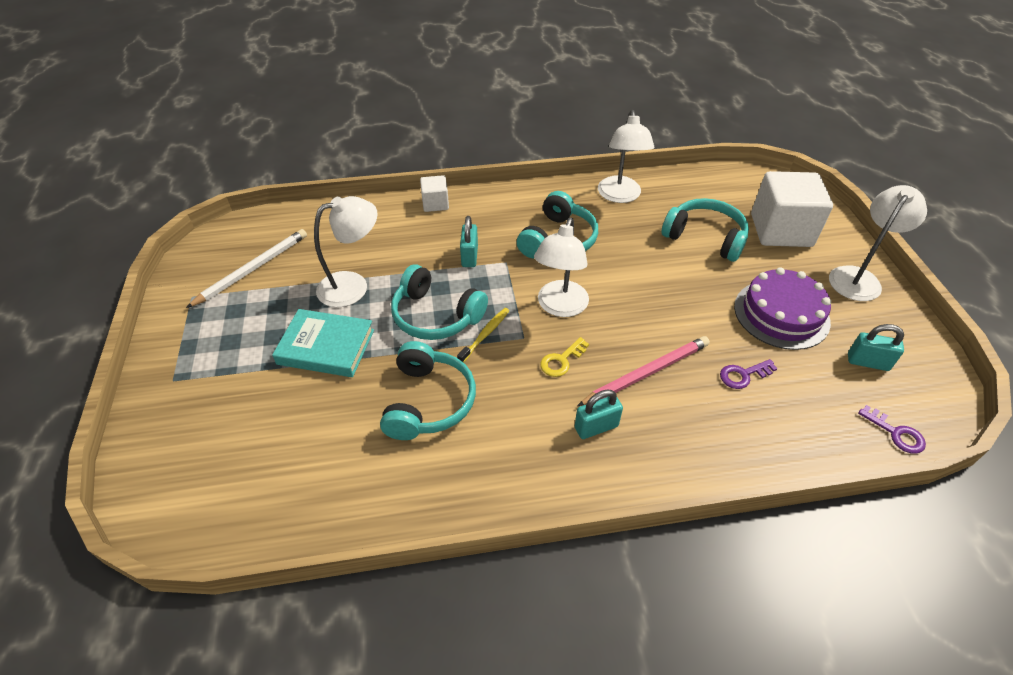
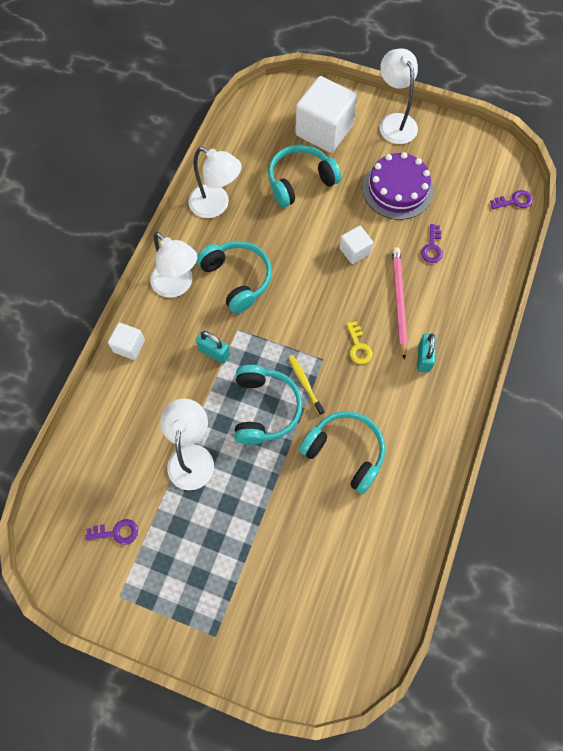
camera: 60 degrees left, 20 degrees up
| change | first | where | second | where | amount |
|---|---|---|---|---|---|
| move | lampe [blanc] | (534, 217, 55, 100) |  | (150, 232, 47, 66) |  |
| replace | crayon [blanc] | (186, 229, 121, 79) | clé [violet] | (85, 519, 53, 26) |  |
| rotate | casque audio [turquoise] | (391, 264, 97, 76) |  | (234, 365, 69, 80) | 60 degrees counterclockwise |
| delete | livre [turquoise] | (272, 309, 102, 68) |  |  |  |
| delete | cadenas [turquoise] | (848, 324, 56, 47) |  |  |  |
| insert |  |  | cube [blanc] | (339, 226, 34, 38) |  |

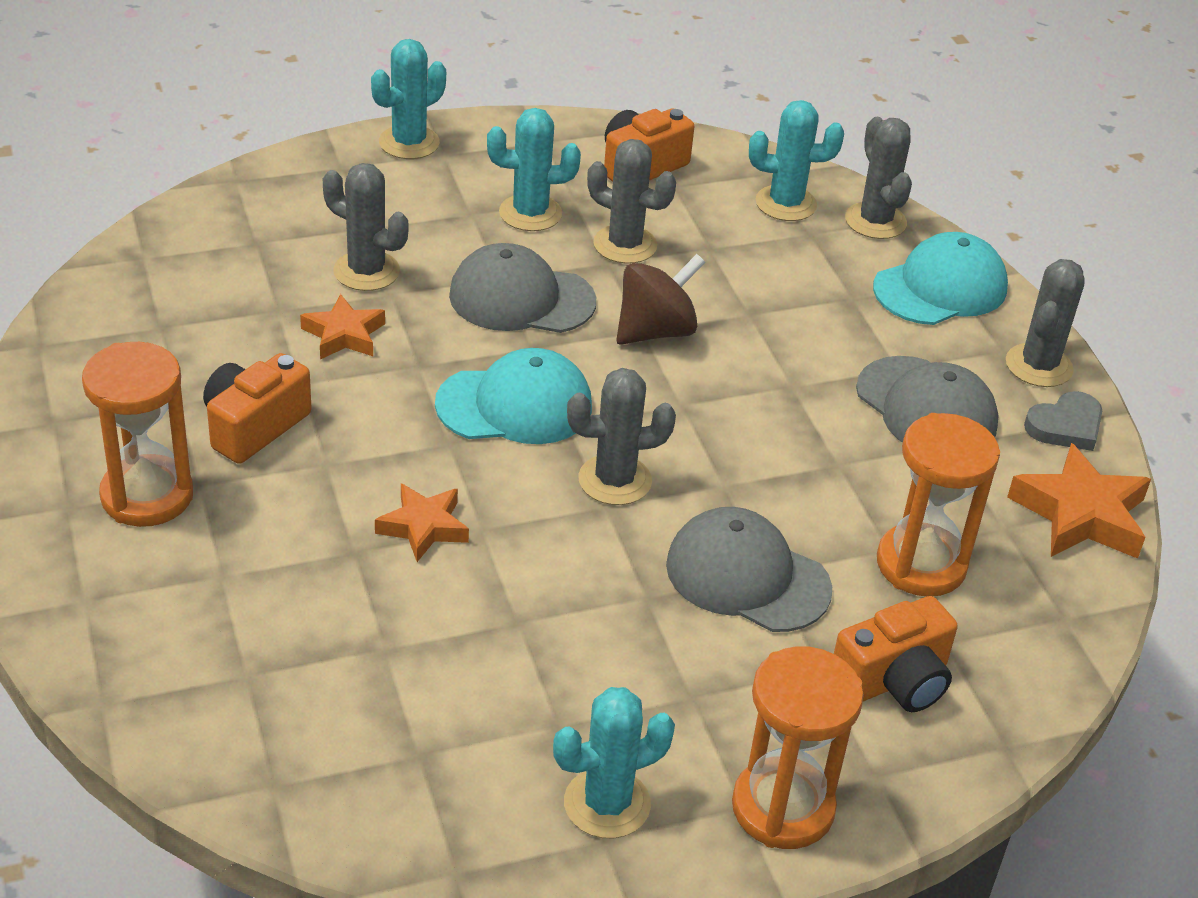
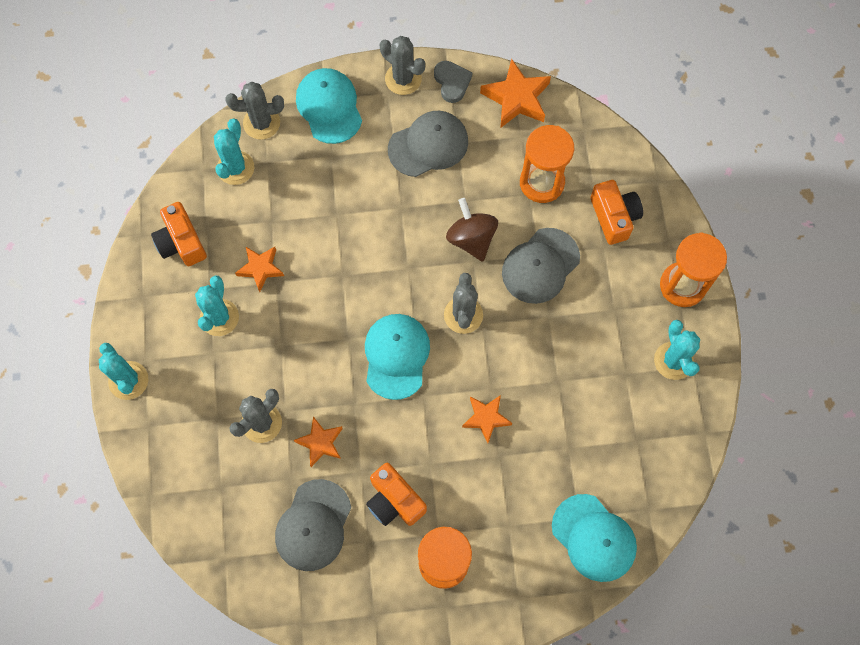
camera: 75 degrees left, 30 degrees up
| change | first | where | second | where | amount |
|---|---|---|---|---|---|
| replace | cactus [gris] | (587, 139, 89, 125) | étoile [orange] | (235, 247, 49, 45) |  |
| move | casquette [gris] | (449, 243, 147, 90) |  | (275, 479, 76, 92) |  |
| move | toupie [marron] | (616, 254, 89, 91) |  | (446, 198, 52, 64) |  |
| insert |  |  | casquette [turquoise] | (552, 494, 85, 88) |  |

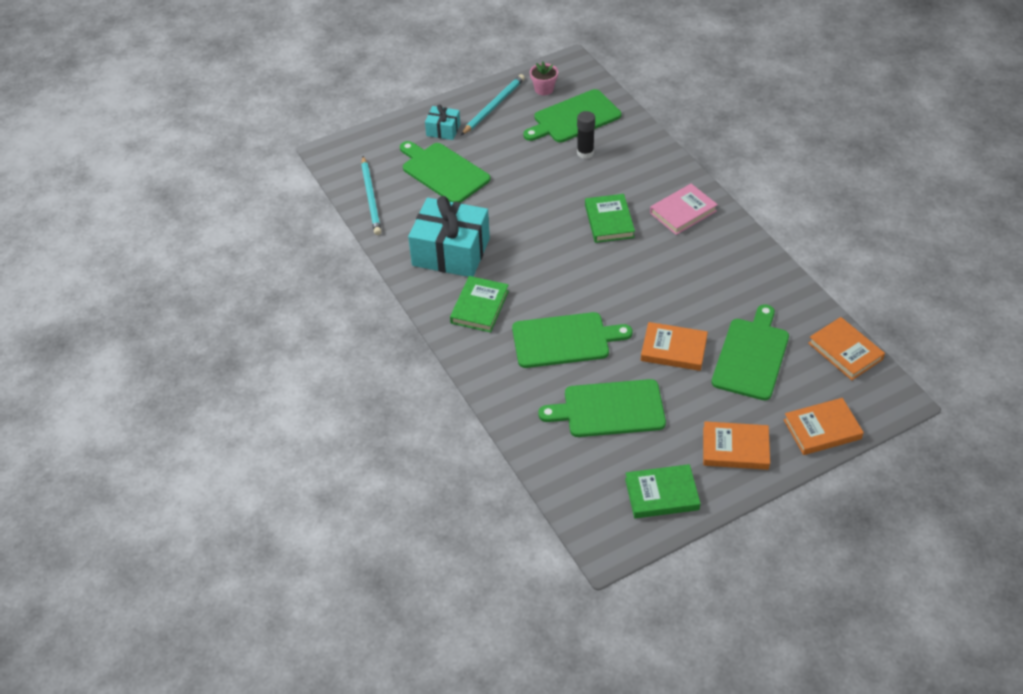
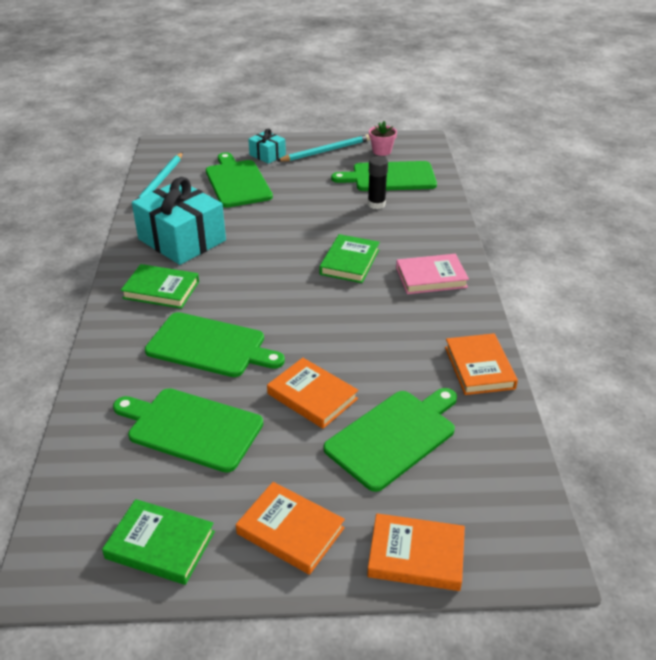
camera: 25 degrees right, 10 degrees down
| change | first | where | second | where | amount |
|---|---|---|---|---|---|
| rotate | livre [vert] | (450, 276, 59, 56) |  | (121, 264, 78, 45) | 60 degrees clockwise |
| move | livre [orange] | (808, 317, 77, 63) |  | (445, 333, 73, 62) |  |

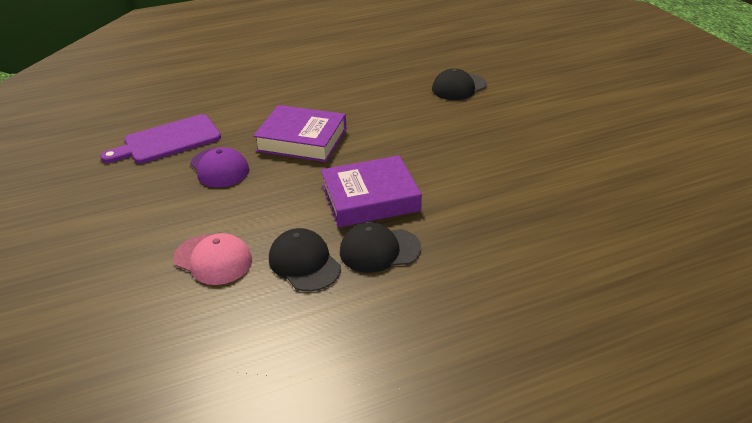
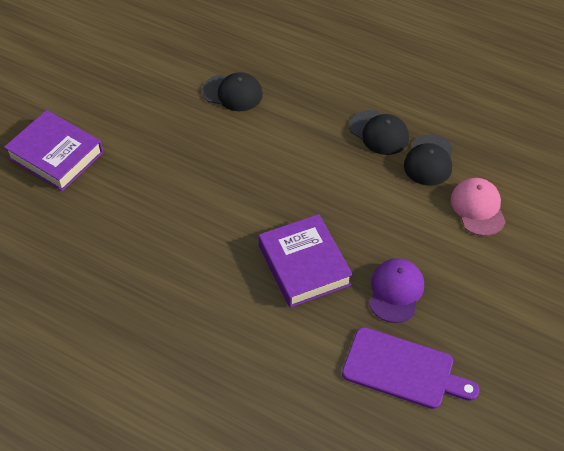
camera: 130 degrees left, 15 degrees up
| change | first | where | second | where | amount |
|---|---|---|---|---|---|
| move | casquette [noir] | (432, 68, 55, 32) |  | (202, 72, 61, 39) |  |
| move | livre [violet] | (321, 155, 101, 72) |  | (4, 110, 99, 81) |  |

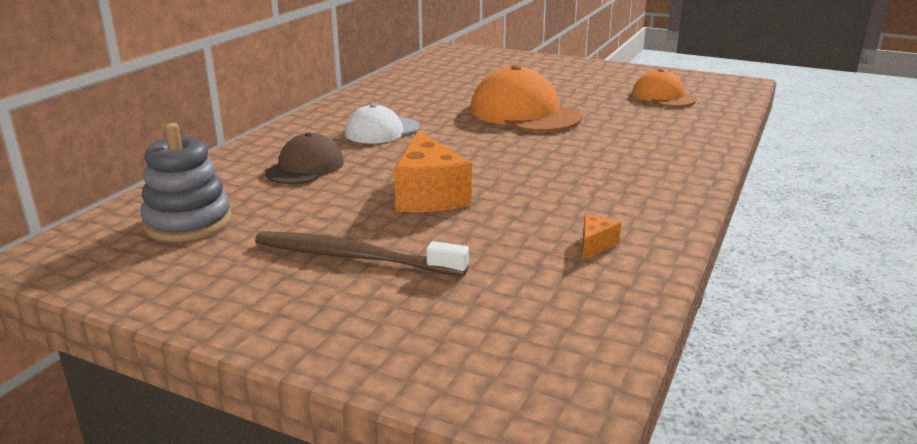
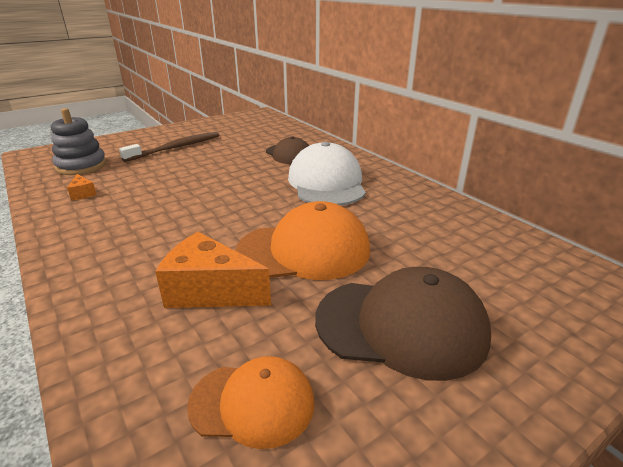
camera: 120 degrees right, 5 degrees up
| change | first | where | second | where | amount |
|---|---|---|---|---|---|
| resize | casquette [blanc] | (345, 104, 75, 39) |  | (288, 142, 78, 64) | x1.65 |
| move | jouet à empiler [gris] | (140, 123, 92, 119) |  | (51, 108, 56, 67) |  |
| move | fromage [orange] | (394, 130, 78, 82) |  | (155, 232, 116, 76) |  |
| insert |  |  | casquette [marron] | (315, 267, 176, 114) |  |

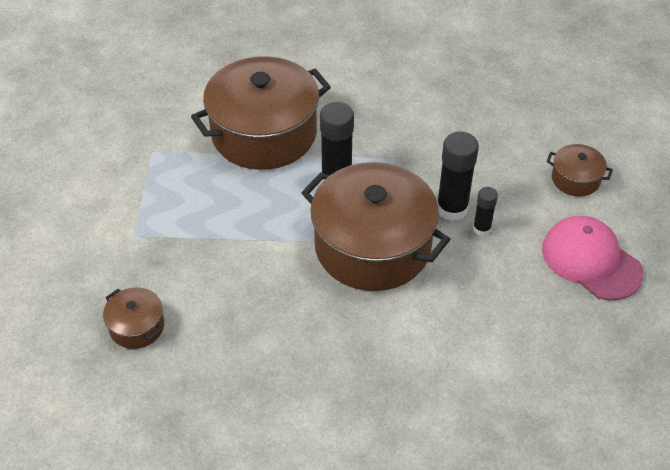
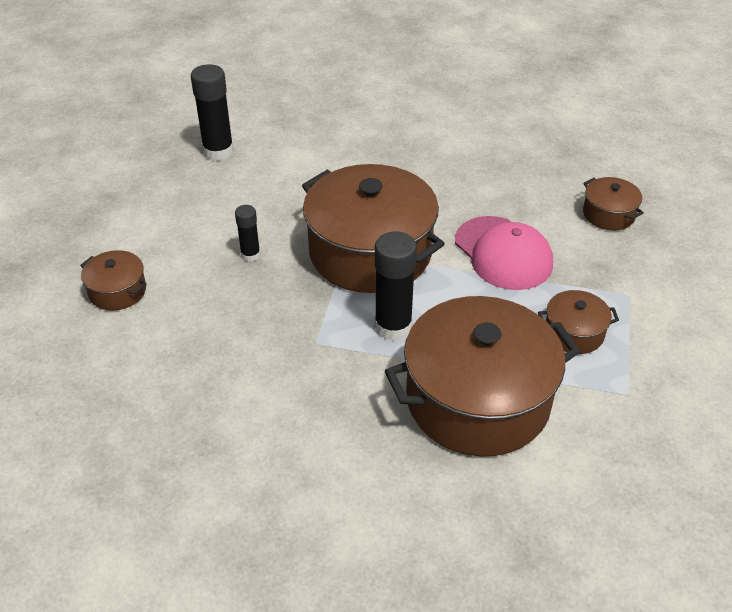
camera: 170 degrees left, 5 degrees down
| change | first | where | second | where | amount |
|---|---|---|---|---|---|
| move | bâton de colle [noir] | (437, 132, 42, 89) |  | (191, 64, 43, 97) |  |
| move | casquette [rose] | (542, 216, 101, 84) |  | (455, 216, 98, 74) |  |
| insert |  |  | marmite [marron] | (538, 290, 81, 64) |  |

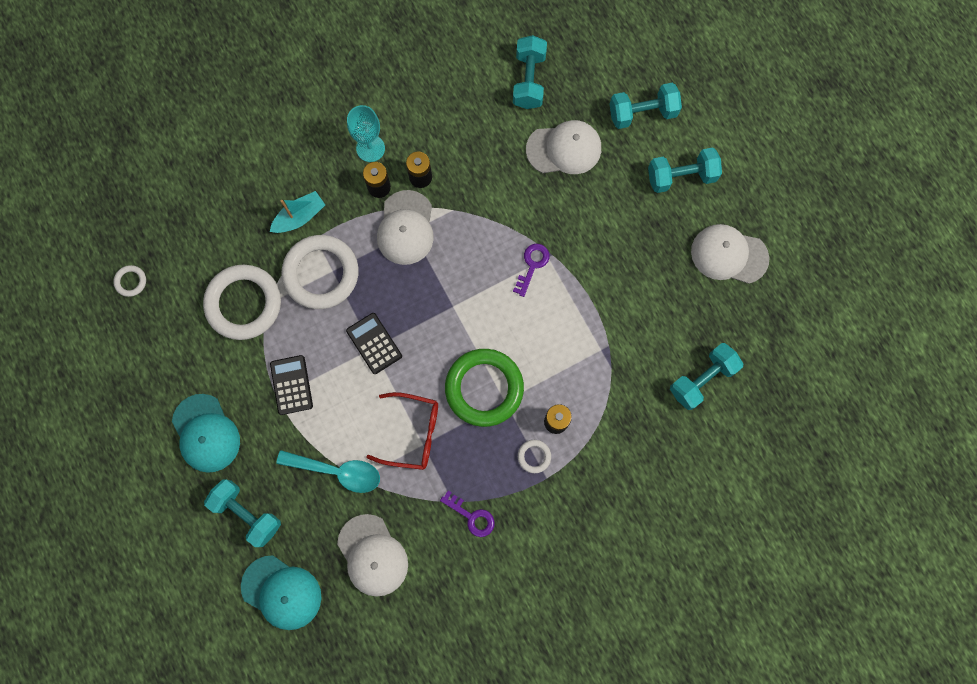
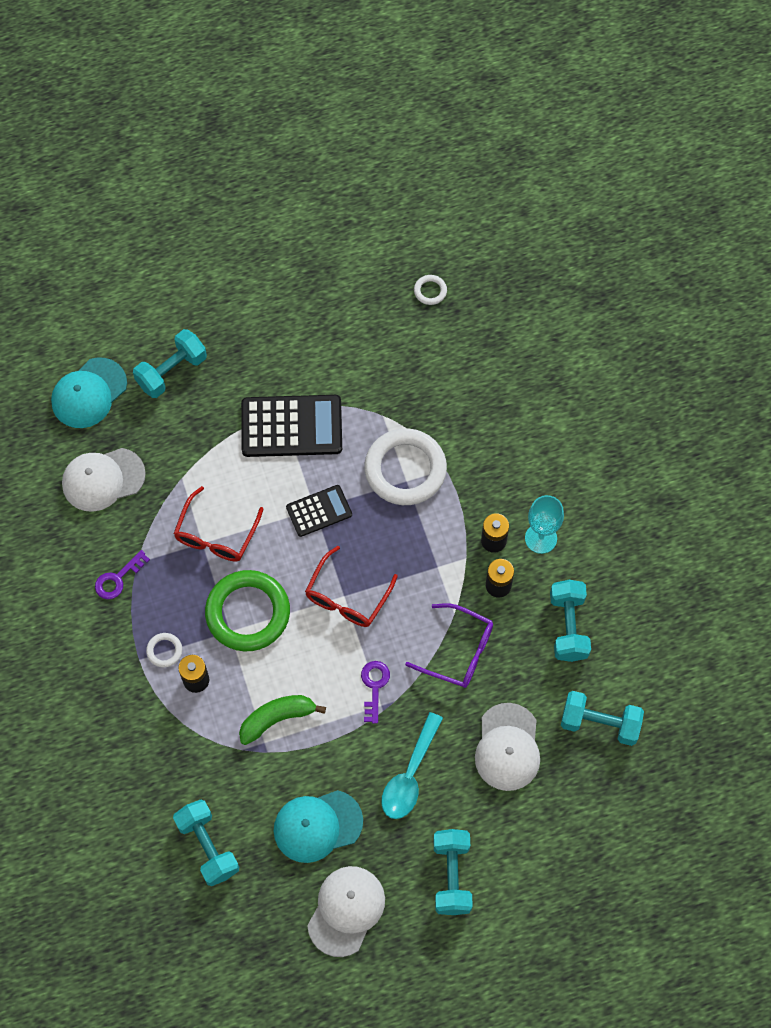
camera: 100 degrees right, 10 degrees down
| change | first | where | second | where | amount |
|---|---|---|---|---|---|
| move | haltère [turquoise] | (610, 83, 72, 46) |  | (550, 580, 41, 82) |  |
| delete | casquette [blanc] | (377, 190, 57, 75) |  |  |  |
| delete | bateau [turquoise] | (270, 191, 55, 42) |  |  |  |
| rotate | clé [violet] | (513, 244, 37, 53) |  | (361, 661, 29, 63) | 120 degrees counterclockwise |
| delete | anneau [blanc] | (203, 265, 78, 75) |  |  |  |
| resize | calculatrice [noir] | (270, 355, 43, 60) |  | (241, 395, 101, 62) | x1.74 |
| move | casquette [turquoise] | (172, 394, 68, 79) |  | (274, 790, 89, 73) |  |
| move | cuillère [turquoise] | (276, 450, 104, 43) |  | (381, 712, 62, 107) |  |
| insert |  |  | lunettes [rouge] | (305, 546, 93, 81) |  |
| insert |  |  | lunettes [violet] | (405, 603, 88, 85) |  |
| insert |  |  | banane [vert] | (239, 695, 87, 50) |  |

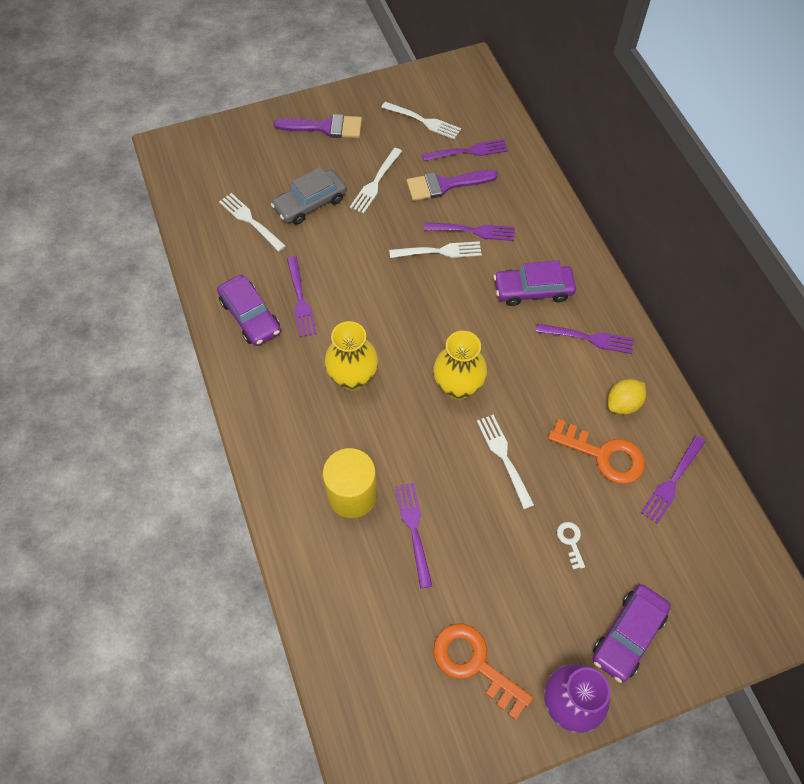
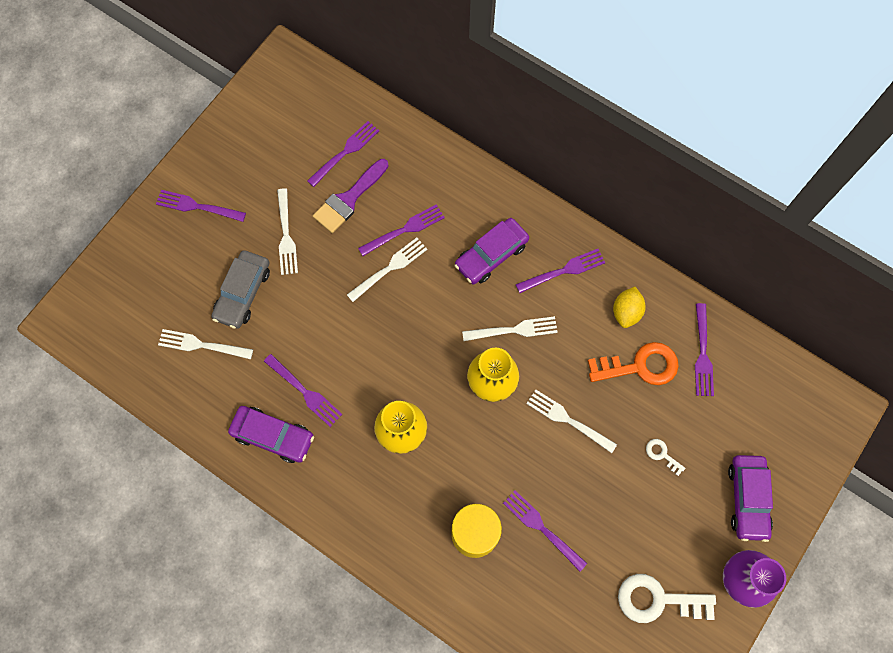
camera: 35 degrees left, 10 degrees up
| change | first | where | second | where | amount |
|---|---|---|---|---|---|
| move | fourchette [blanc] | (381, 102, 80, 38) |  | (462, 316, 96, 25) |  |
| replace | pinceau [violet] | (274, 114, 88, 24) | fourchette [violet] | (156, 190, 90, 32) |  |
| recolor | clé [orange] | (433, 624, 100, 96) | clé [blanc] | (618, 574, 98, 49) |  |

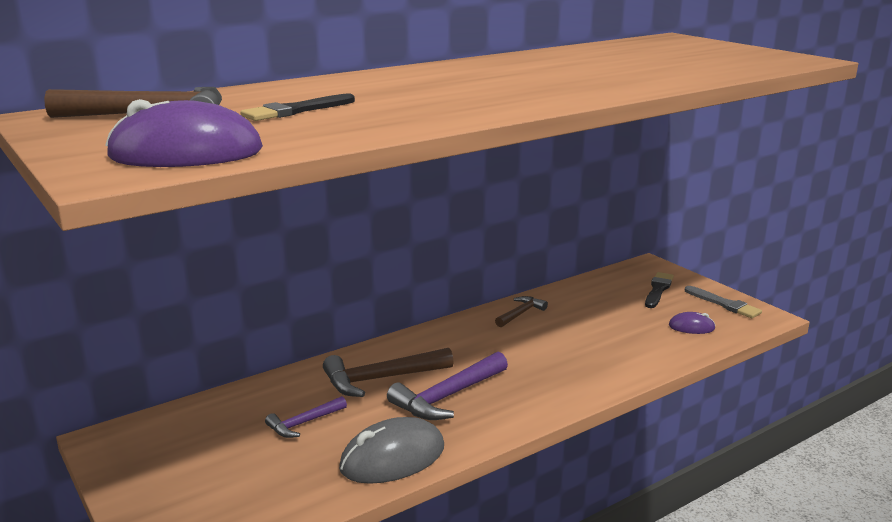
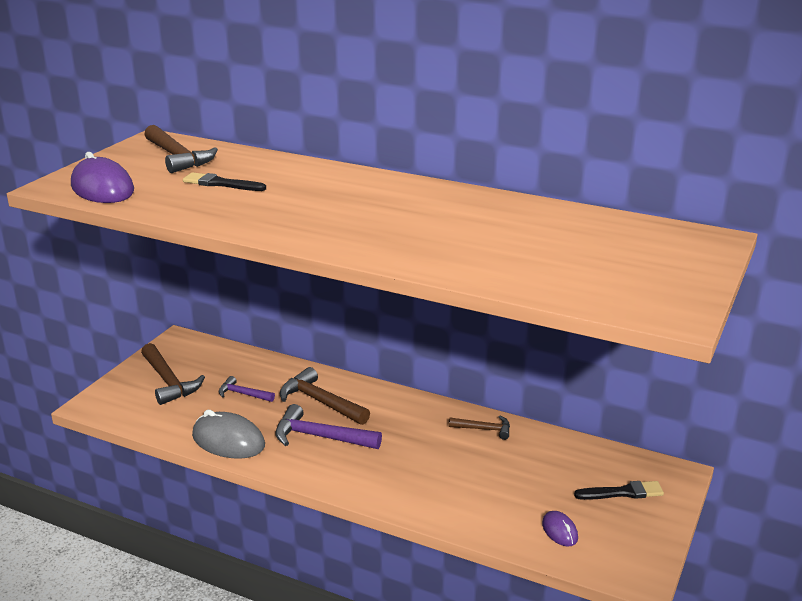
camera: 60 degrees right, 5 degrees up
| change | first | where | second | where | amount |
|---|---|---|---|---|---|
| delete | pinceau [gris] | (685, 286, 77, 32) |  |  |  |
| insert |  |  | marteau [marron] | (141, 343, 64, 62) |  |

